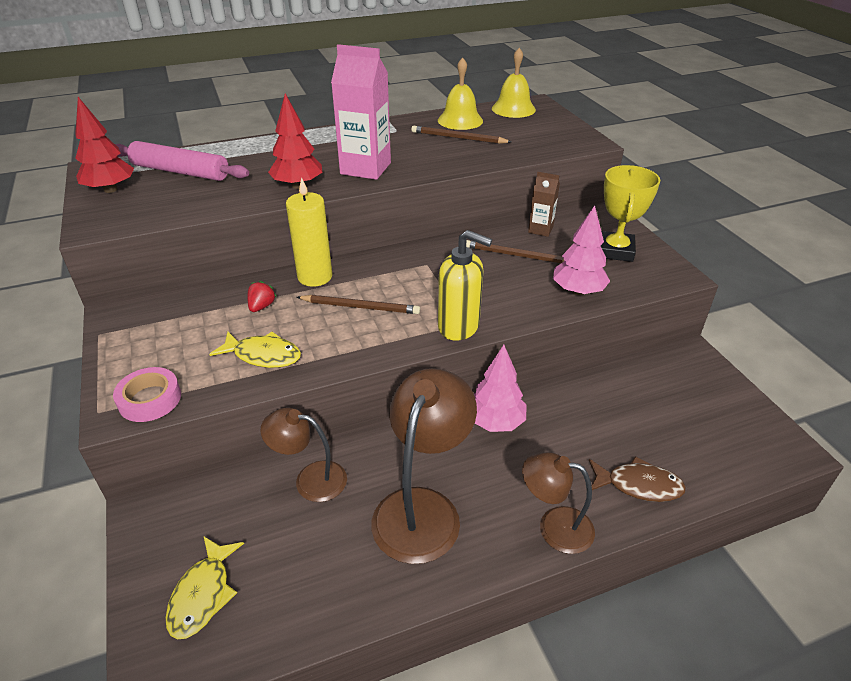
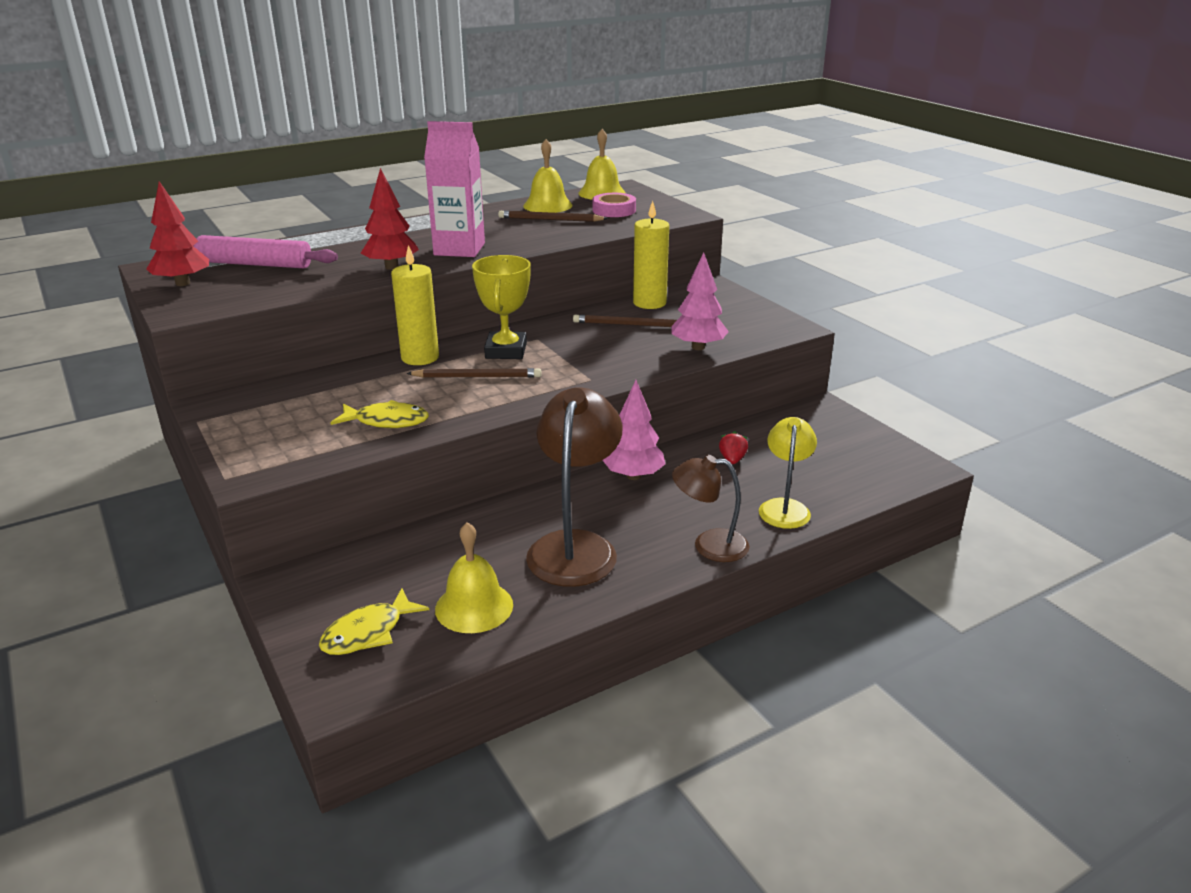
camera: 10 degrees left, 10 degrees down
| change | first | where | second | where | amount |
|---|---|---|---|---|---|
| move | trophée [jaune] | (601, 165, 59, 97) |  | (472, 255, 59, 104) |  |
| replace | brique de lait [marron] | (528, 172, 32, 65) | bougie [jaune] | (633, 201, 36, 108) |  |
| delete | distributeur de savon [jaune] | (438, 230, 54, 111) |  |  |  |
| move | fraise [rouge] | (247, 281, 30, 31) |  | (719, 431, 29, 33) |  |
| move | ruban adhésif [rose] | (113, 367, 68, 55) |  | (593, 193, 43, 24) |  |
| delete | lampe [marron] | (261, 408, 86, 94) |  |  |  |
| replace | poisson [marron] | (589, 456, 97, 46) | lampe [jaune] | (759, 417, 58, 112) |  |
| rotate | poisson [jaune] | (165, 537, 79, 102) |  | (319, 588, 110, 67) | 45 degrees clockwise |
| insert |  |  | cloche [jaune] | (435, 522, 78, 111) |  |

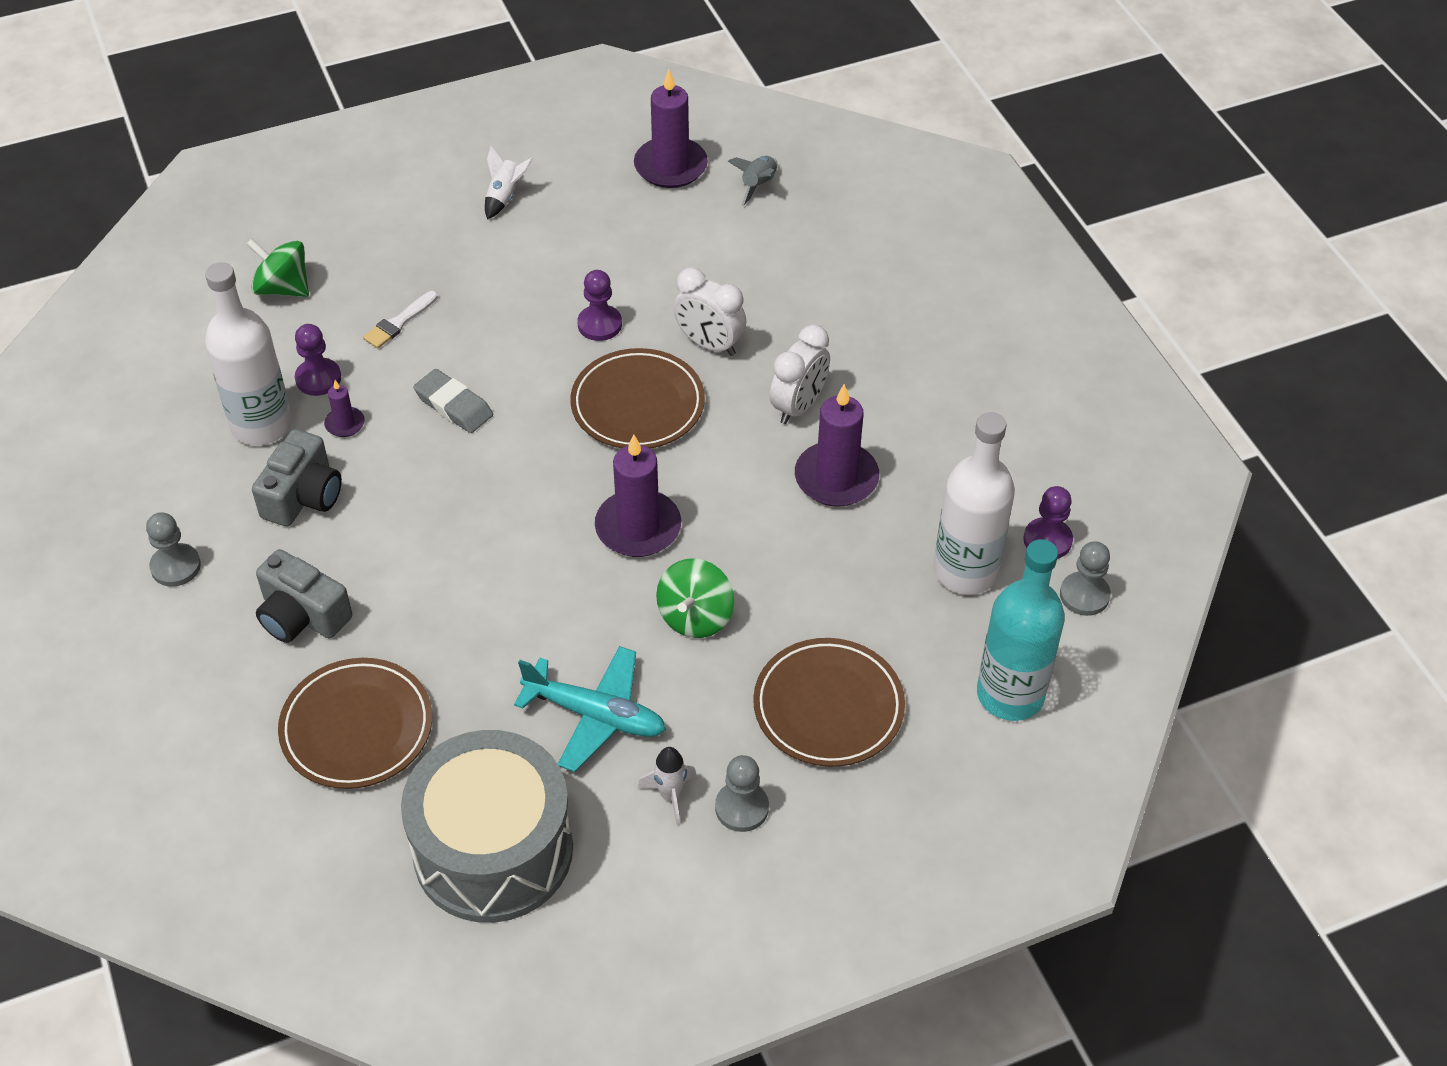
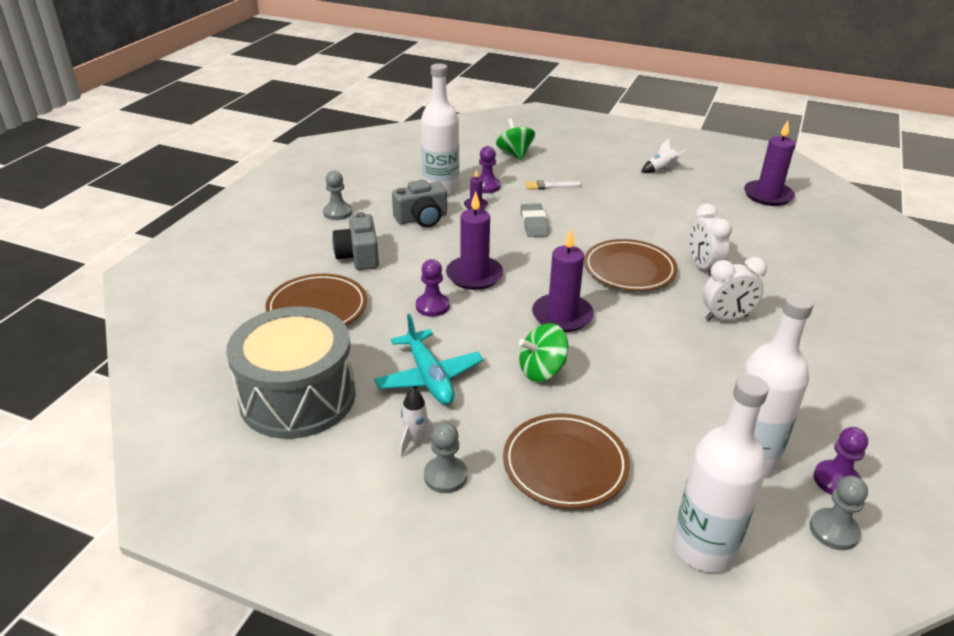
camera: 45 degrees right, 15 degrees down
| change | first | where | second | where | amount |
|---|---|---|---|---|---|
| delete | fusée [gris] | (728, 156, 49, 50) |  |  |  |
| move | pion [violet] | (577, 270, 45, 71) |  | (416, 259, 34, 58) |  |
| move | bougie [violet] | (795, 384, 84, 123) |  | (446, 192, 58, 98) |  |
| recolor | bouteille [turquoise] | (977, 539, 88, 182) | bouteille [blanc] | (673, 375, 96, 197) |  |

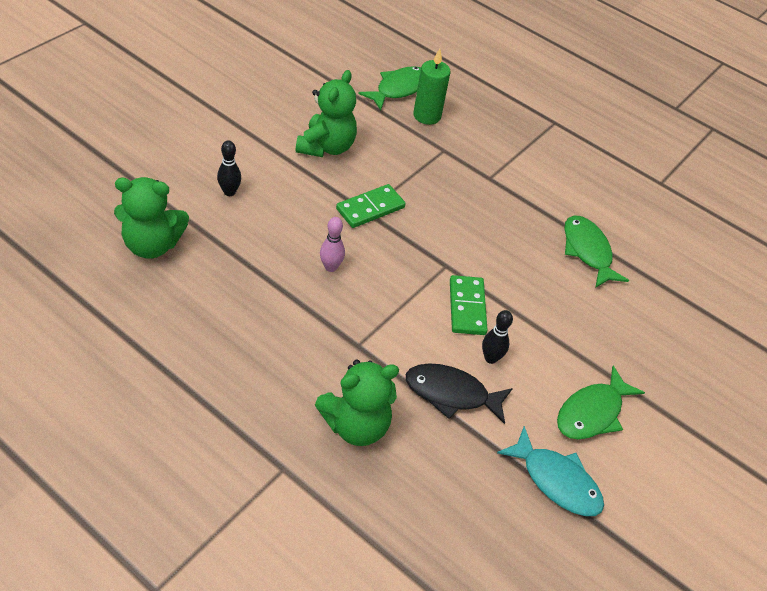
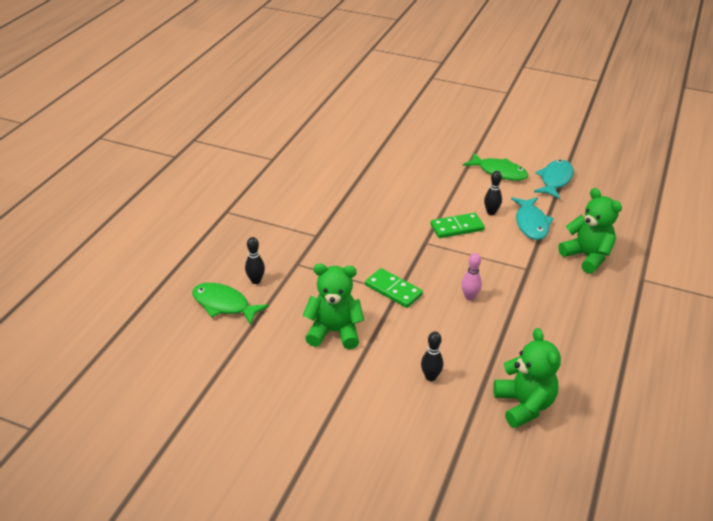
camera: 100 degrees left, 10 degrees down
| change | first | where | second | where | amount |
|---|---|---|---|---|---|
| replace | bougie [vert] | (413, 49, 38, 76) | quille [noir] | (245, 237, 20, 47) |  |
| delete | poisson [vert] | (564, 215, 65, 73) |  |  |  |
| recolor | poisson [noir] | (406, 363, 107, 61) | poisson [turquoise] | (511, 197, 43, 43) |  |

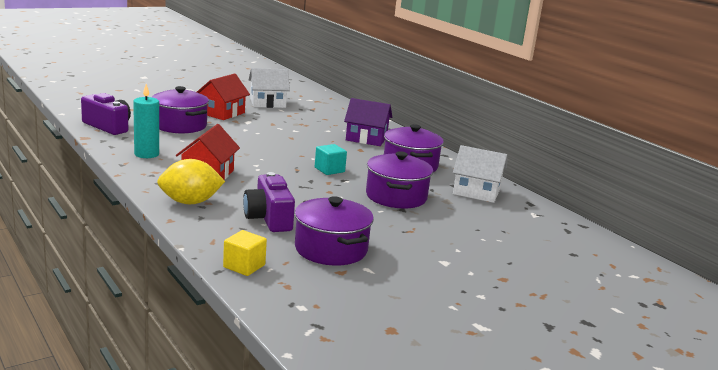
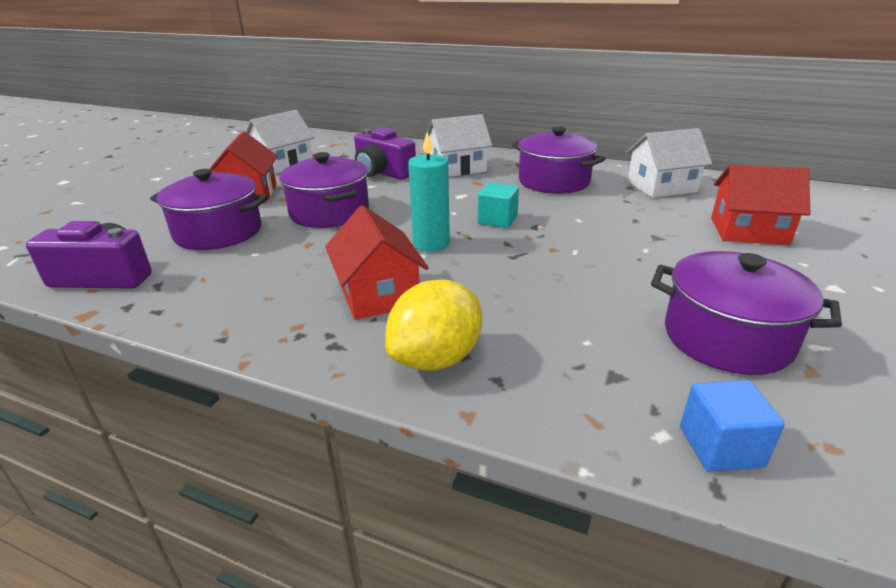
camera: 30 degrees left, 10 degrees up
| change | first | where | second | where | amount |
|---|---|---|---|---|---|
| move | bougie [turquoise] | (133, 84, 26, 74) |  | (408, 132, 42, 120) |  |
| recolor | maison [violet] | (344, 98, 48, 48) | maison [blanc] | (425, 114, 67, 63) |  |
| move | marmite [violet] | (366, 151, 67, 57) |  | (279, 152, 90, 76) |  |
| move | appareil photo [violet] | (243, 172, 52, 60) |  | (354, 127, 62, 53) |  |
| recolor | cube [jaune] | (223, 230, 44, 46) | cube [bleu] | (680, 380, 105, 92) |  |
| insert |  |  | maison [rouge] | (711, 165, 100, 80) |  |

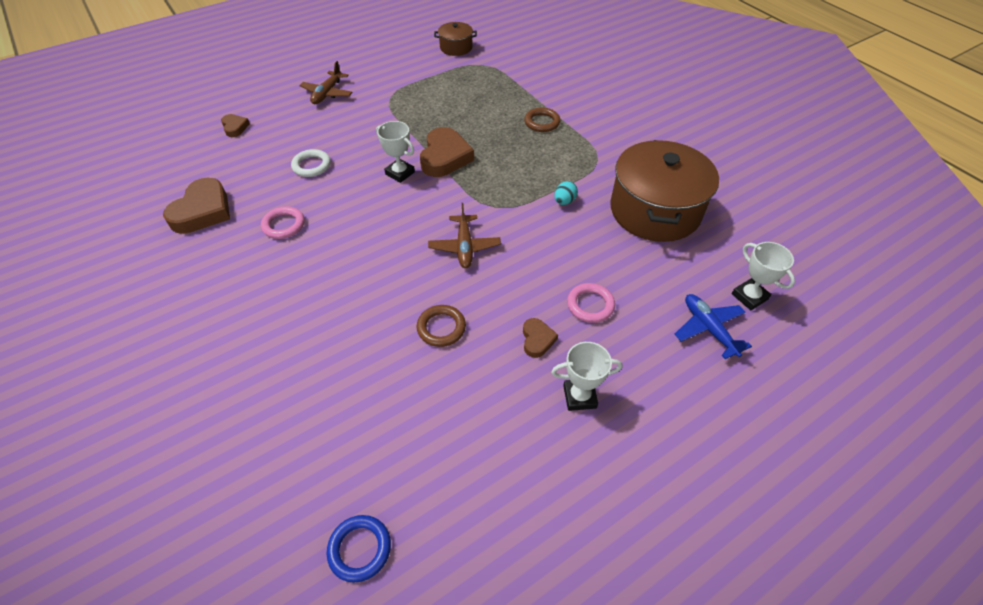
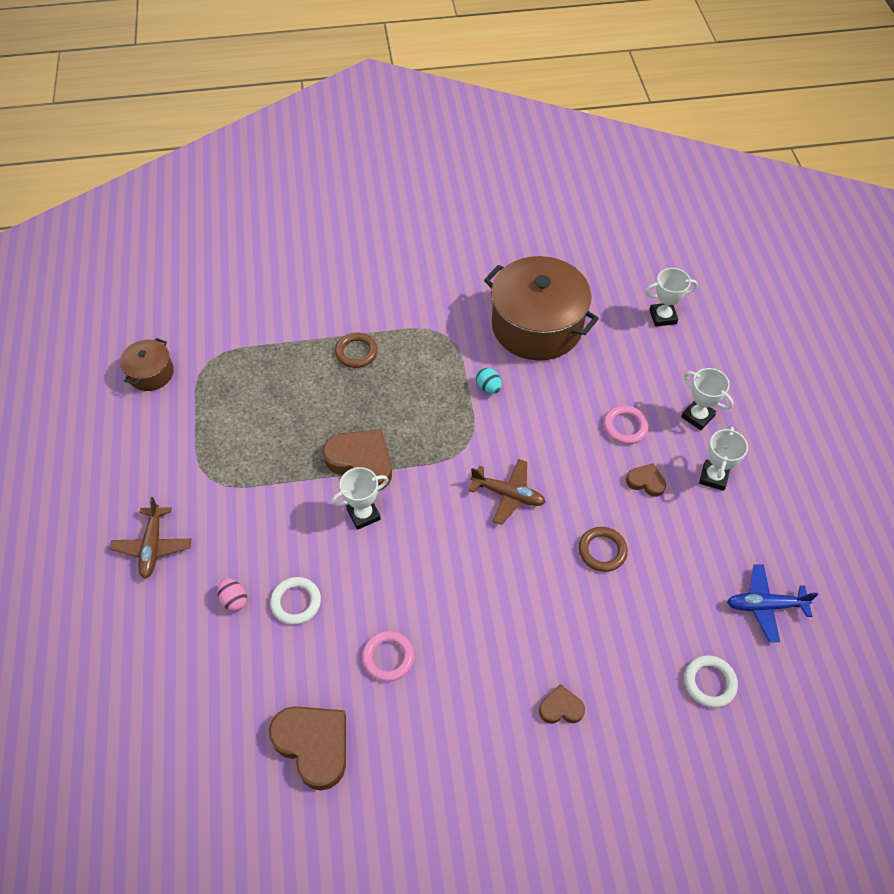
camera: 65 degrees left, 5 degrees up
| change | first | where | second | where | amount |
|---|---|---|---|---|---|
| rotate | avion [marron] | (299, 61, 54, 43) |  | (110, 497, 81, 82) | 45 degrees clockwise |
| move | cœur [marron] | (221, 114, 29, 23) |  | (539, 684, 46, 40) |  |
| move | avion [bleu] | (675, 294, 77, 65) |  | (727, 564, 91, 78) |  |
| delete | anneau [bleu] | (327, 515, 64, 68) |  |  |  |
| insert |  |  | trophée [blanc] | (681, 368, 52, 62) |  |
| insert |  |  | œuf [rose] | (218, 578, 29, 33) |  |
| insert |  |  | anneau [blanc] | (684, 655, 54, 53) |  |

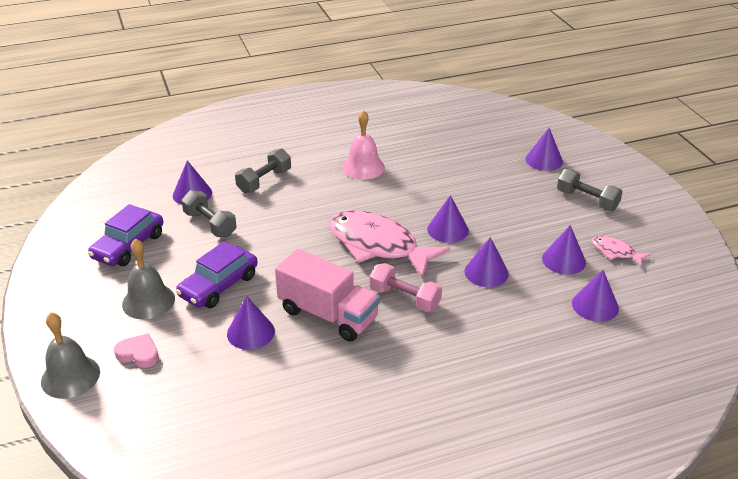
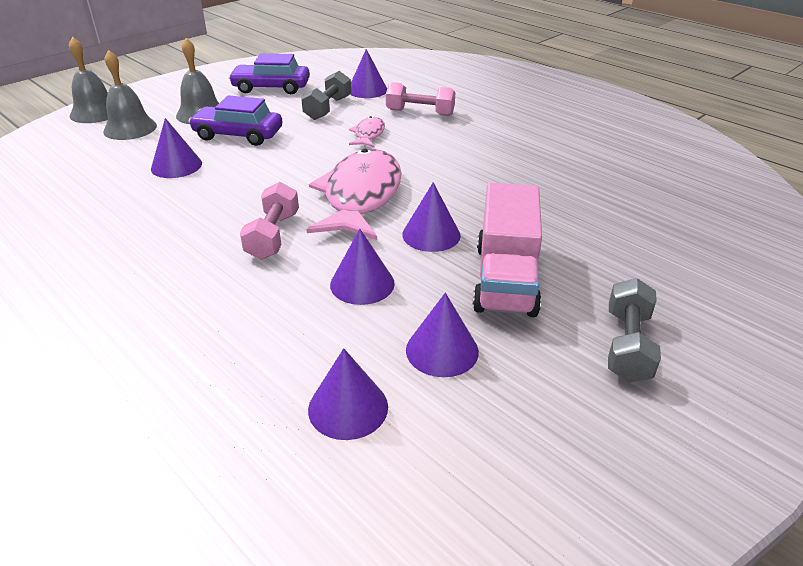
camera: 65 degrees right, 0 degrees up
| change | first | where | second | where | amount |
|---|---|---|---|---|---|
| delete | cloche [rose] | (342, 110, 43, 70) |  |  |  |
| delete | cône [violet] | (526, 128, 37, 43) |  |  |  |
| recolor | haltère [gris] | (235, 148, 56, 45) | haltère [rose] | (386, 82, 69, 34) |  |
| move | poisson [rose] | (592, 235, 59, 32) |  | (349, 116, 36, 31) |  |
| move | camion [rose] | (275, 249, 105, 93) |  | (473, 183, 69, 134) |  |
| replace | cœur [rose] | (114, 333, 45, 35) | cloche [gris] | (103, 50, 54, 90) |  |

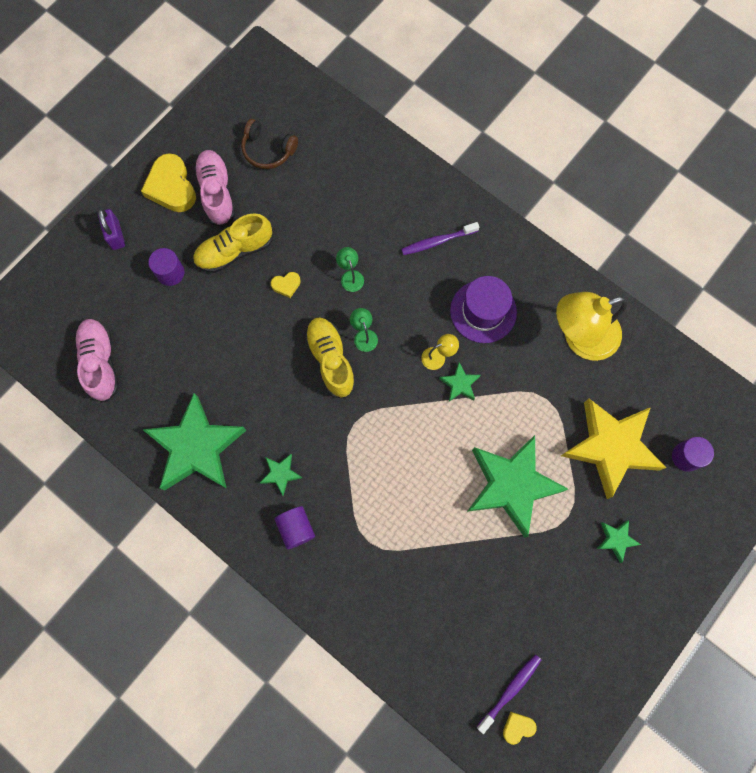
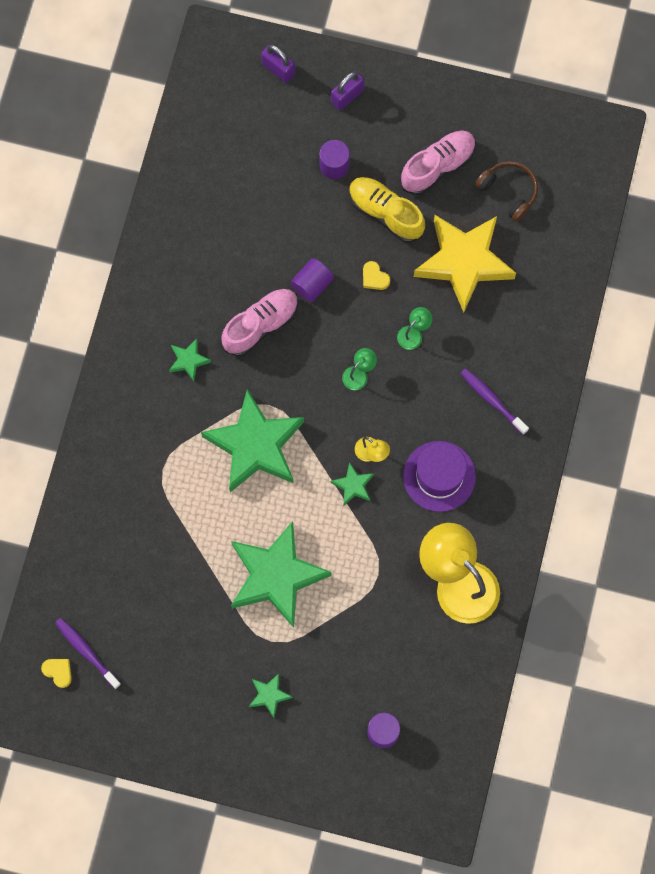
camera: 65 degrees right, 0 degrees up
| change | first | where | second | where | amount |
|---|---|---|---|---|---|
| rotate | casque audio [marron] | (241, 119, 57, 50) |  | (475, 161, 63, 61) | 135 degrees clockwise |
| delete | cœur [jaune] | (141, 153, 55, 59) |  |  |  |
| delete | chaussure [jaune] | (304, 317, 52, 81) |  |  |  |
| move | chaussure [rose] | (74, 319, 45, 83) |  | (221, 289, 78, 67) |  |
| move | étoile [vert] | (143, 393, 104, 98) |  | (201, 389, 103, 103) |  |
| move | étoile [jaune] | (561, 399, 105, 100) |  | (414, 215, 102, 98) |  |
| move | cylindre [violet] | (274, 506, 41, 43) |  | (290, 258, 44, 44) |  |
| rotate | brosse à dents [violet] | (477, 654, 64, 80) |  | (55, 618, 66, 71) | 150 degrees counterclockwise |
| insert |  |  | cadenas [violet] | (261, 44, 34, 39) |  |

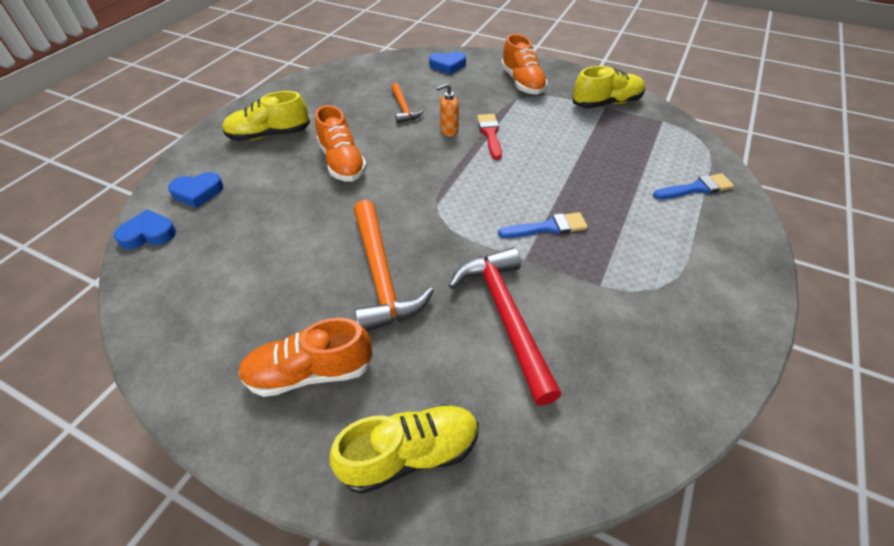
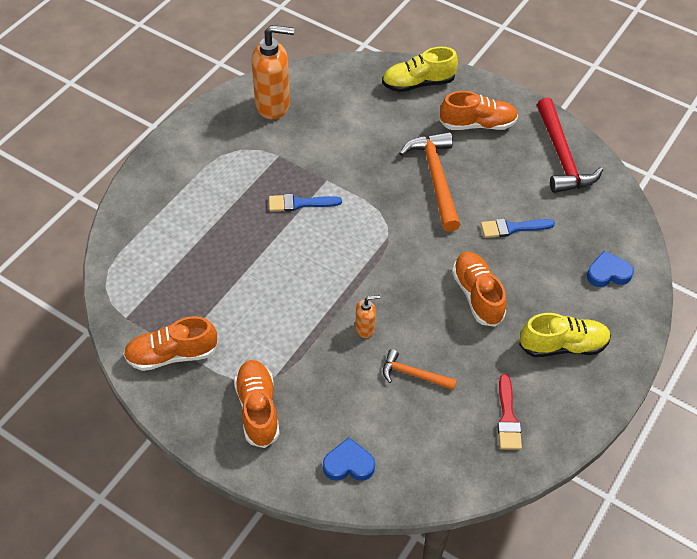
camera: 175 degrees left, 5 degrees up
| change | first | where | second | where | amount |
|---|---|---|---|---|---|
| recolor | chaussure [jaune] | (573, 66, 72, 42) | chaussure [orange] | (123, 316, 95, 55) |  |
| rotate | marteau [orange] | (391, 83, 33, 40) |  | (383, 349, 74, 41) | 60 degrees counterclockwise |
| move | pinceau [rouge] | (477, 114, 25, 46) |  | (497, 374, 25, 76) |  |
| move | pinceau [bleu] | (653, 174, 81, 25) |  | (481, 219, 74, 19) |  |
| delete | cœur [bleu] | (114, 209, 62, 40) |  |  |  |
| move | marteau [rouge] | (449, 247, 113, 159) |  | (537, 97, 66, 96) |  |
| insert |  |  | distributeur de savon [orange] | (252, 25, 42, 94) |  |

